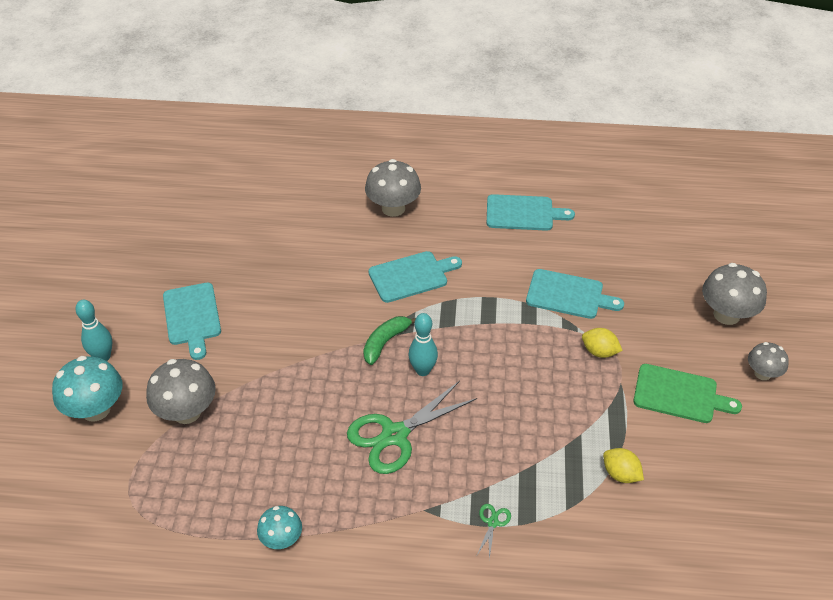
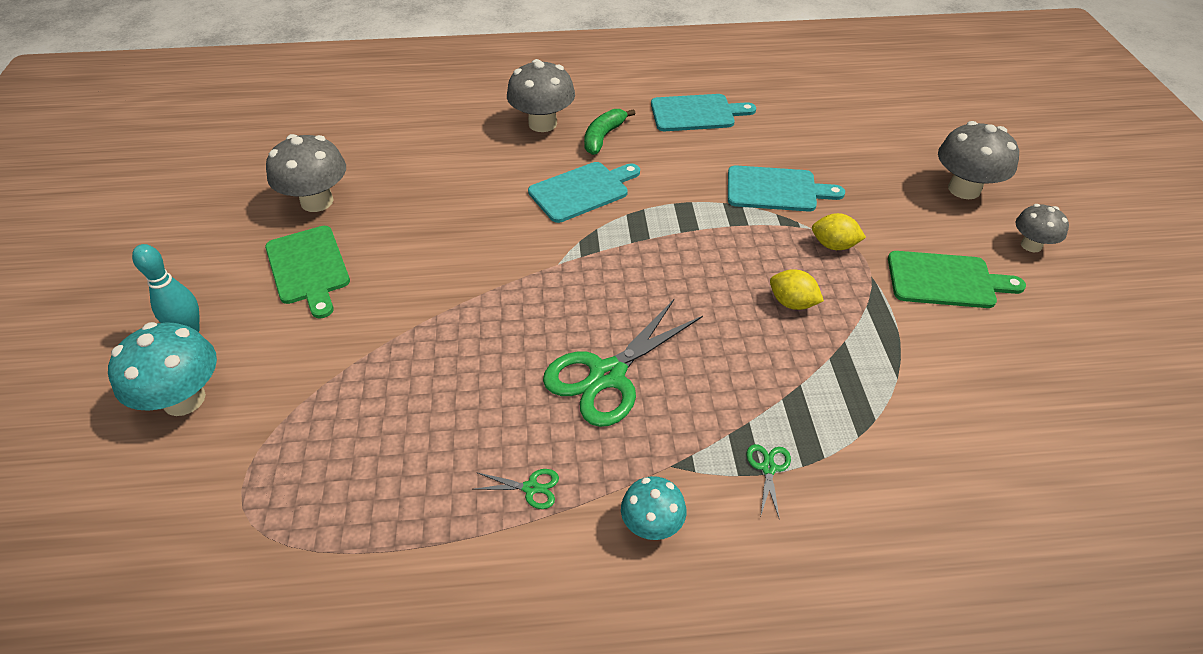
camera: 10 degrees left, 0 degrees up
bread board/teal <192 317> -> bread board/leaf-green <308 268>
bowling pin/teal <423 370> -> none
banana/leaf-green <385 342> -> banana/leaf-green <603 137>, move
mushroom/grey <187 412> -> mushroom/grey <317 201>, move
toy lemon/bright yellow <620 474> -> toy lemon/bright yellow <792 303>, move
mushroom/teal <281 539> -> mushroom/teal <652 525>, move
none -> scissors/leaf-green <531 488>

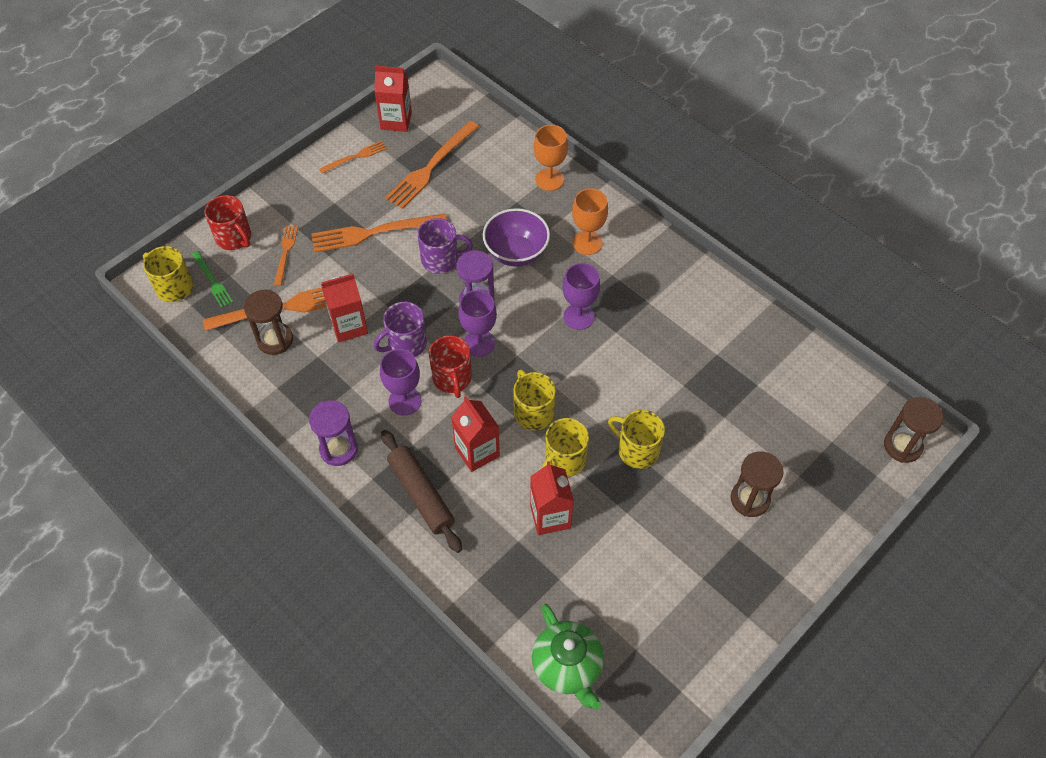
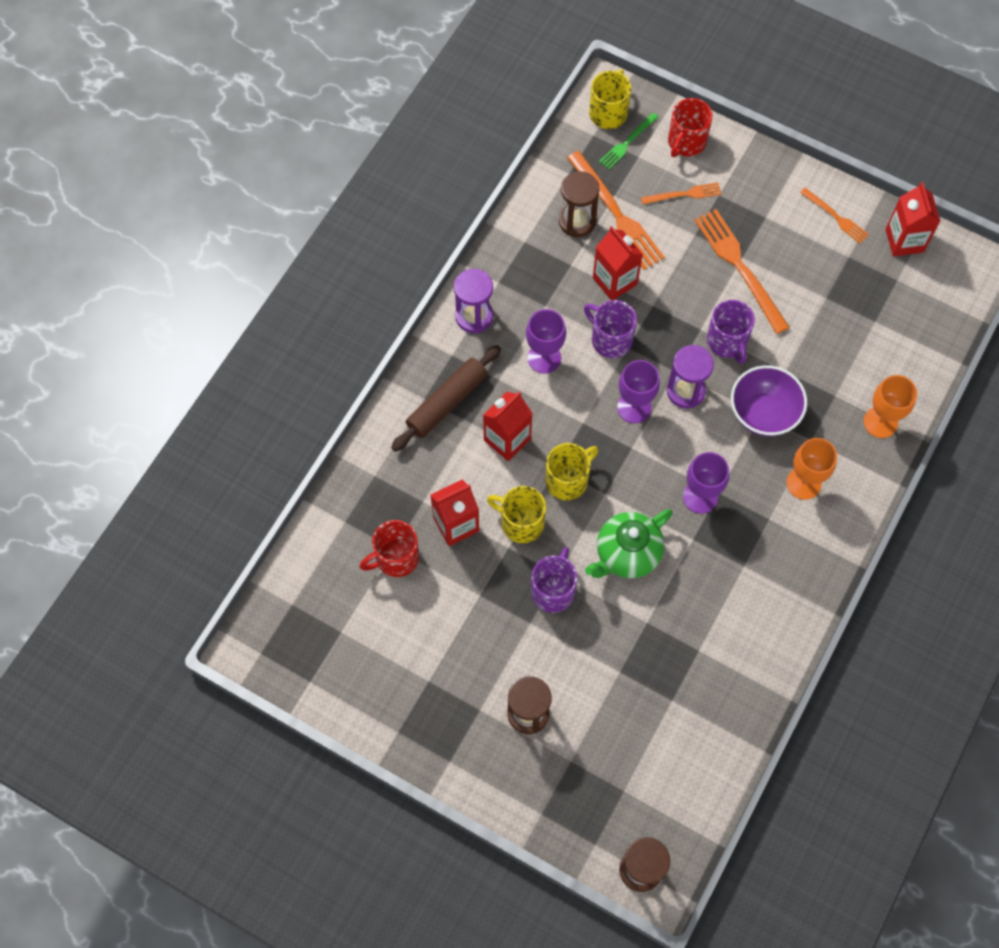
camera: 75 degrees right, 10 degrees up
fork/orange-coloured <431 167> -> none
coffee mug/scarlet <452 378> -> coffee mug/scarlet <396 558>, move
coffee mug/bright yellow <637 450> -> coffee mug/violet <553 590>
china teapot/leaf-green <568 667> -> china teapot/leaf-green <627 554>, move

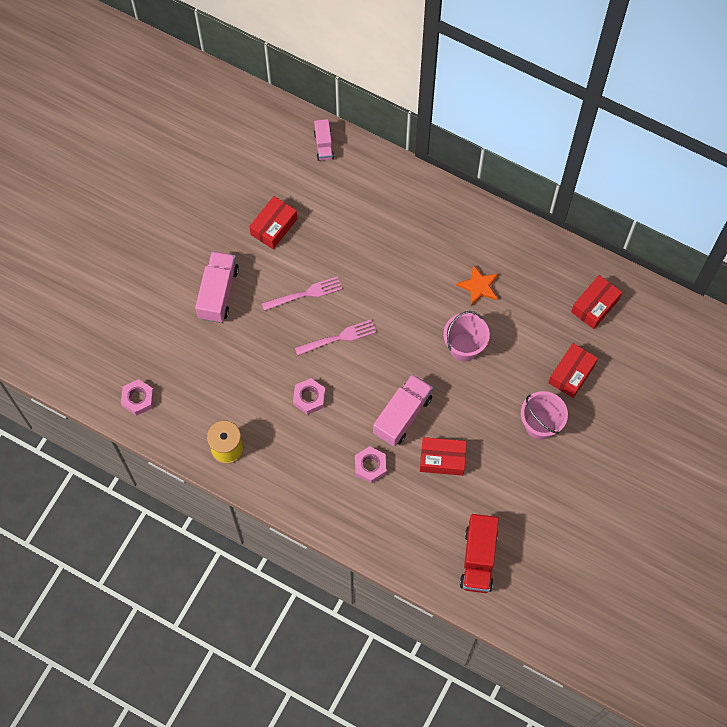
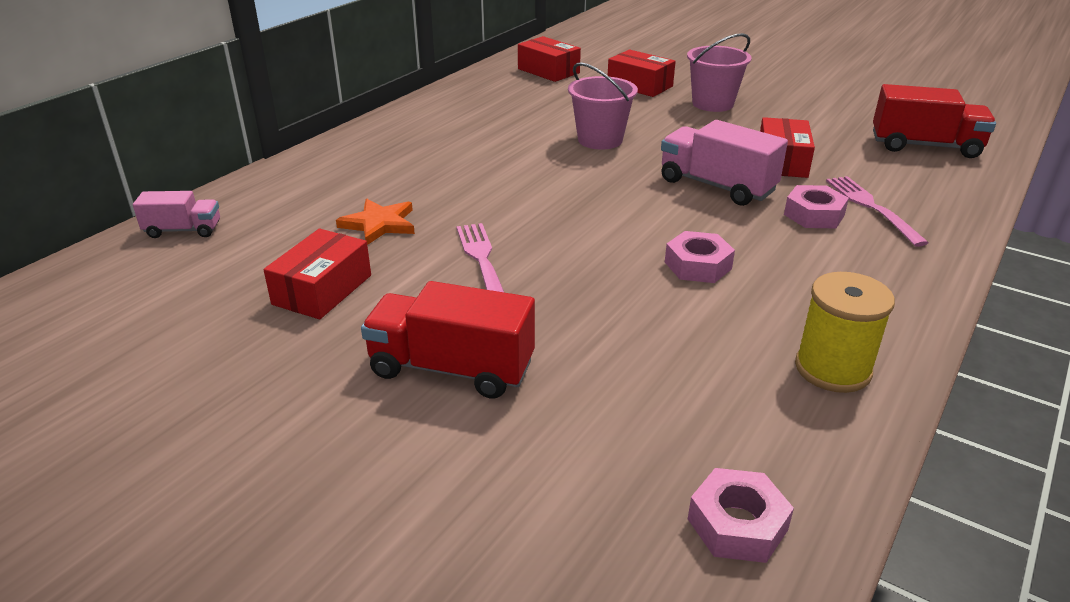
camera: 85 degrees left, 35 degrees down
box/scarlet <274 227> -> box/scarlet <322 289>, 75 degrees clockwise
lorry/rose-pink <218 293> -> lorry/scarlet <451 369>
five-pointed star/orange-coloured <479 286> -> five-pointed star/orange-coloured <379 224>, move
fork/rose-pink <338 338> -> fork/rose-pink <871 207>, move

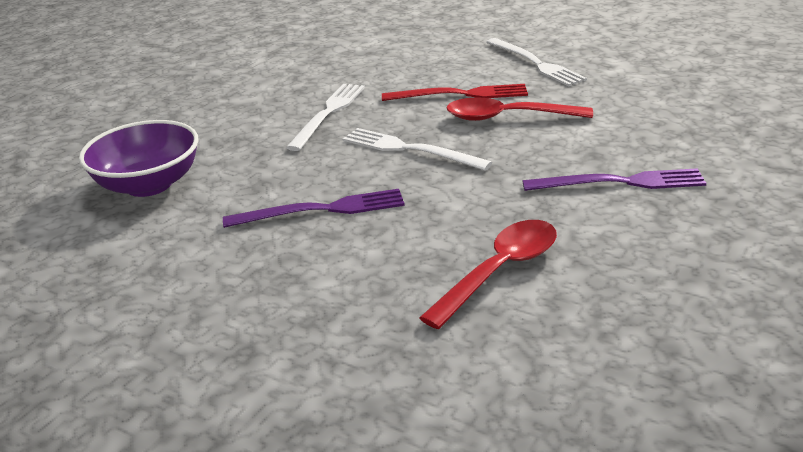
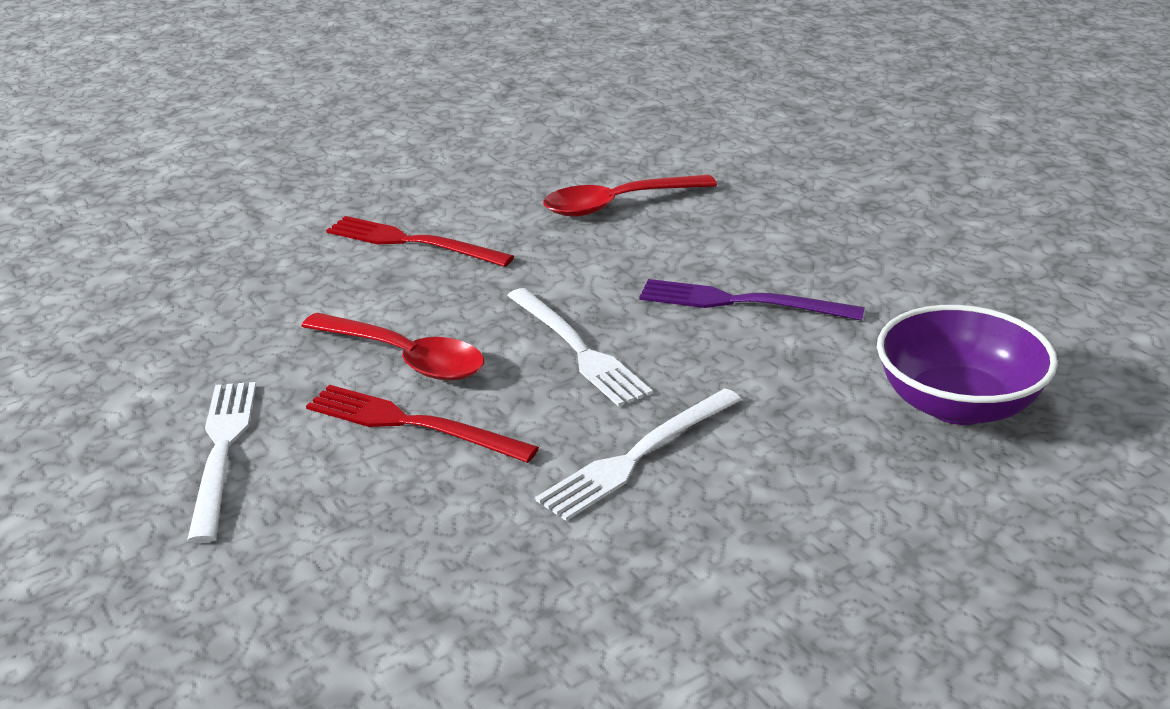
camera: 155 degrees left, 0 degrees up
fork/violet <620 182> -> fork/scarlet <412 242>

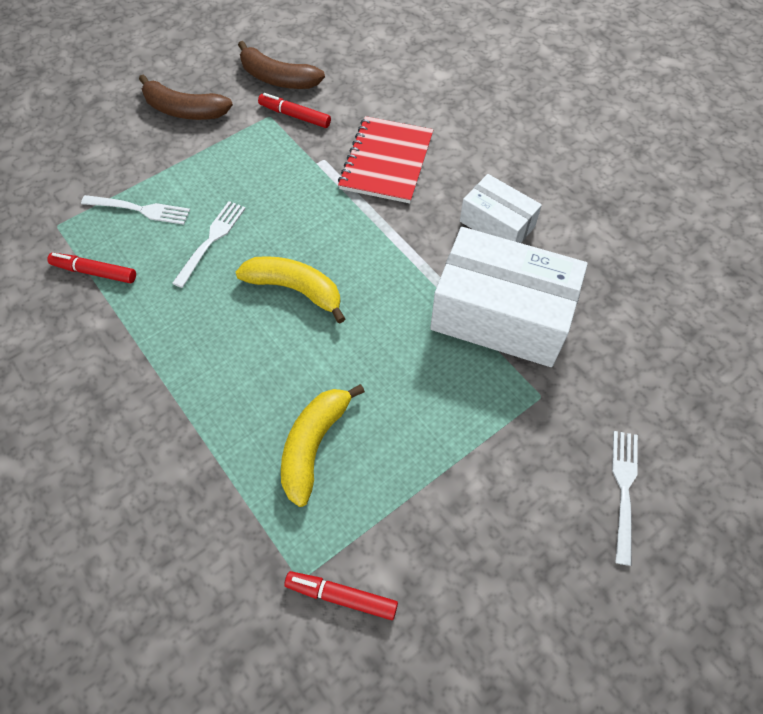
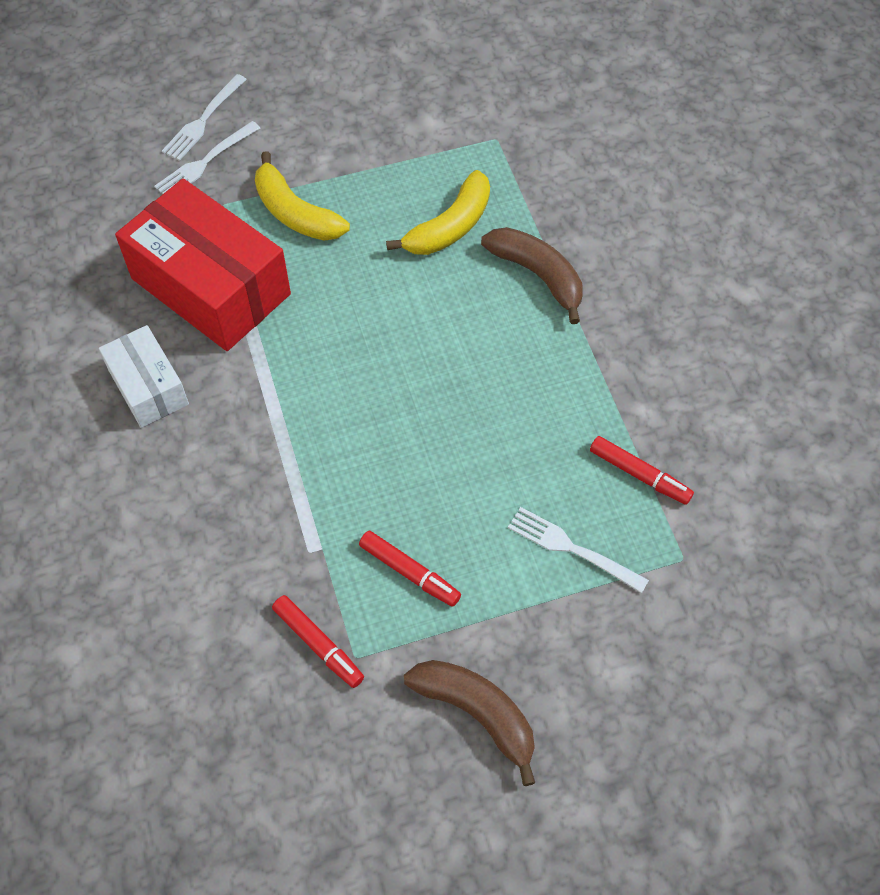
camera: 160 degrees left, 0 degrees up
banana/dark brown <278 78> -> banana/dark brown <538 275>, move
exercise book/scarlet <386 162> -> none
fork/snow-white <211 240> -> fork/snow-white <205 162>, move
box/snow-white <501 315> -> box/scarlet <211 286>
banana/bright yellow <295 289> -> banana/bright yellow <295 213>, move
marker/scarlet <341 596> -> marker/scarlet <409 572>, move

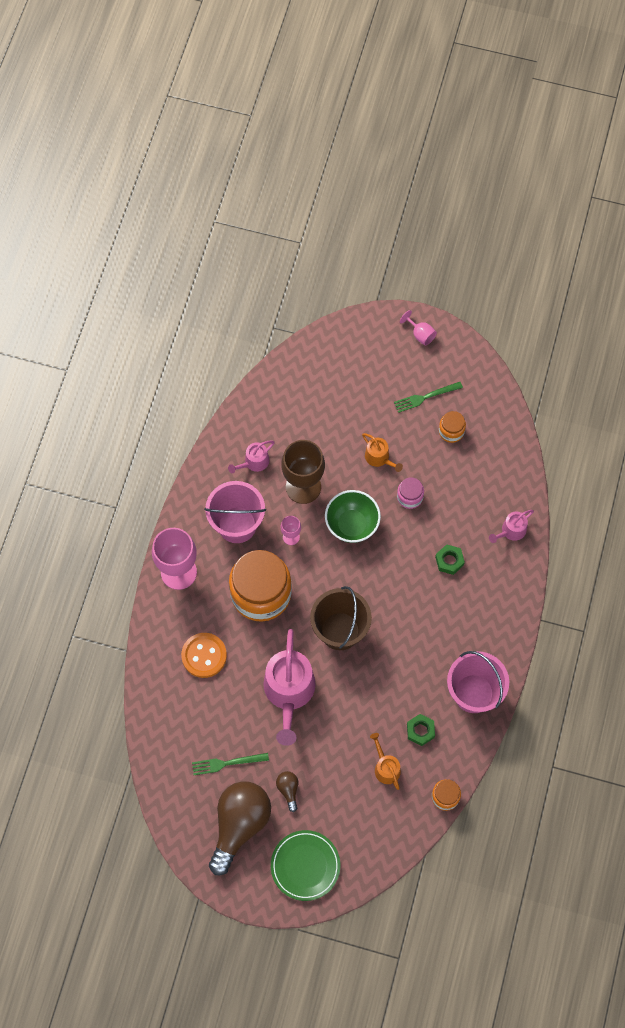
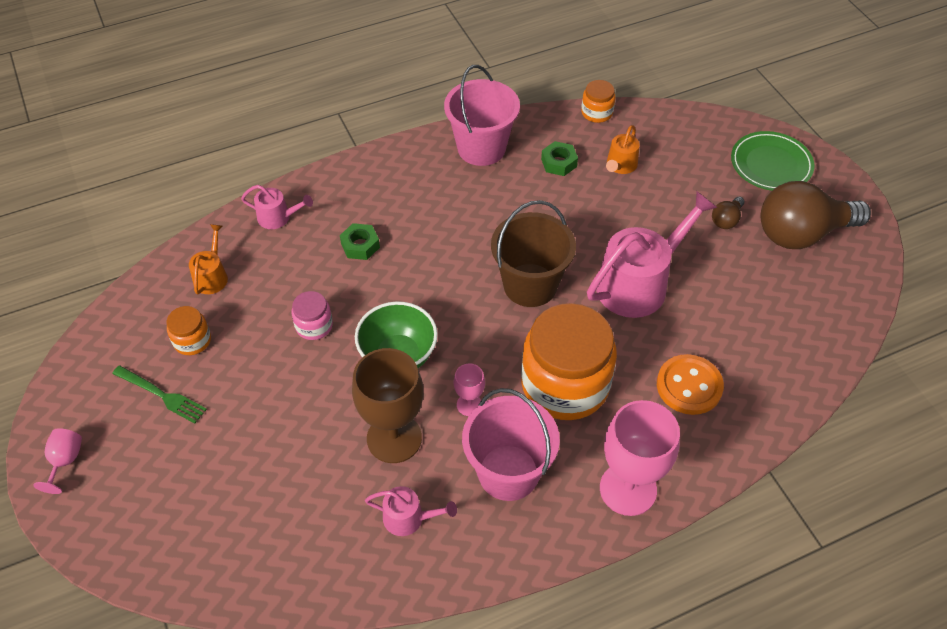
camera: 130 degrees left, 15 degrees down
watering pot/orange-coloured <379 458> -> watering pot/orange-coloured <212 276>, move
fork/leaf-green <227 763> -> none

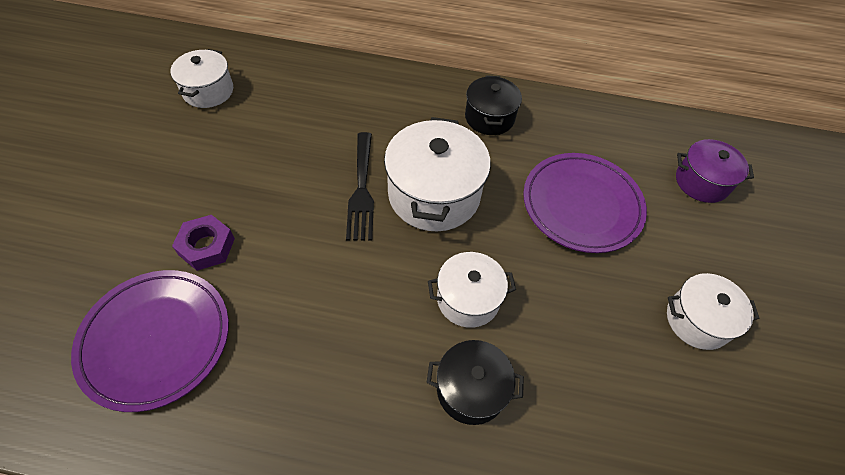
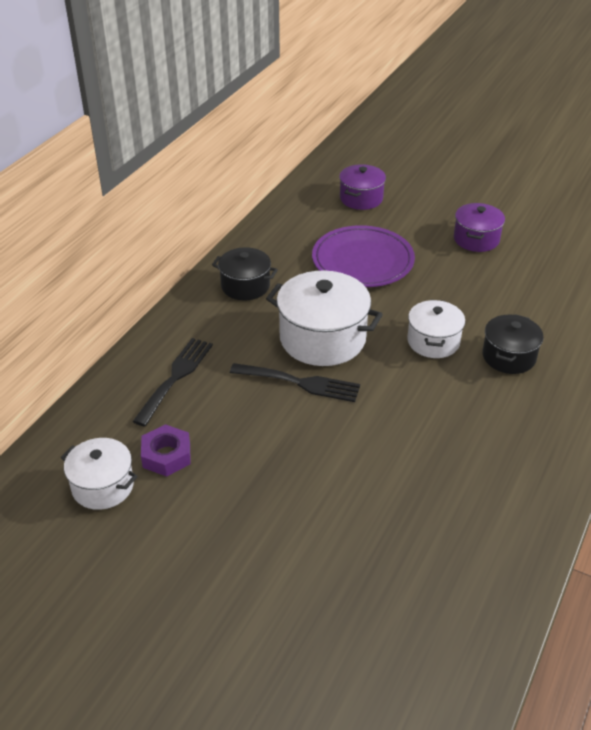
camera: 70 degrees left, 15 degrees down
hex nut/violet <206 246> -> hex nut/violet <166 455>, move
flat dish/violet <156 340> -> none
cooking pot/snow-white <697 320> -> cooking pot/violet <476 239>
none -> fork/black <175 377>

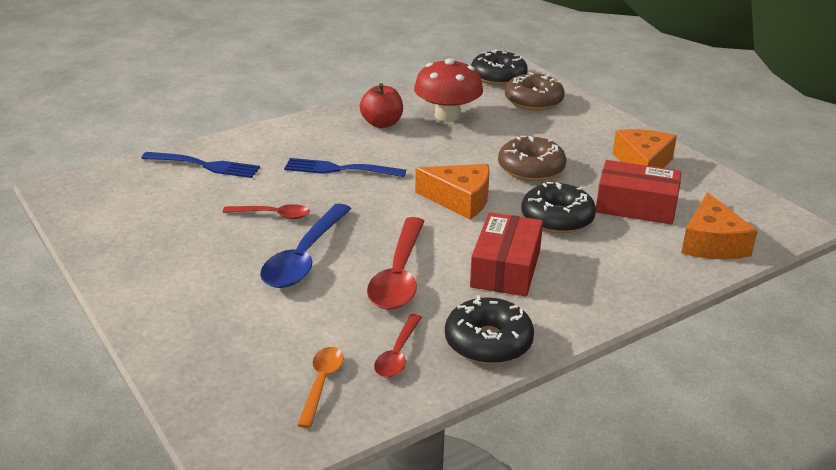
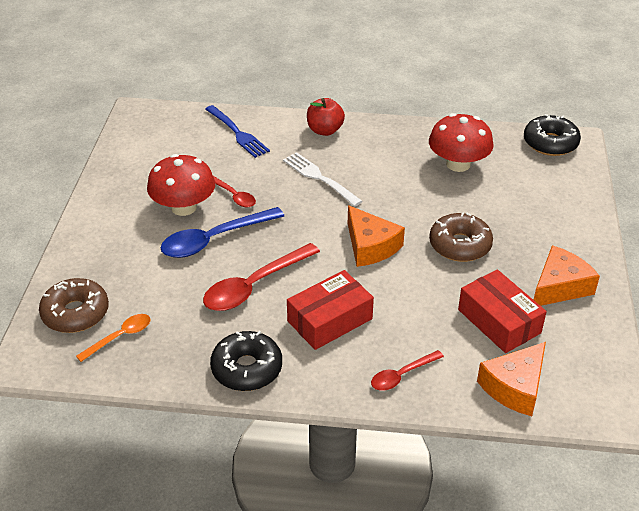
camera: 40 degrees right, 10 degrees up
donut/dark brown <533 101> -> donut/dark brown <75 313>, move
apple fruit/scarlet <382 123> -> apple fruit/scarlet <325 130>, move
fork/cobalt <340 169> -> fork/snow-white <320 178>
donut/black <557 218> -> none
spoon/scarlet <397 354> -> spoon/scarlet <402 375>, move
none -> mushroom/scarlet <184 207>

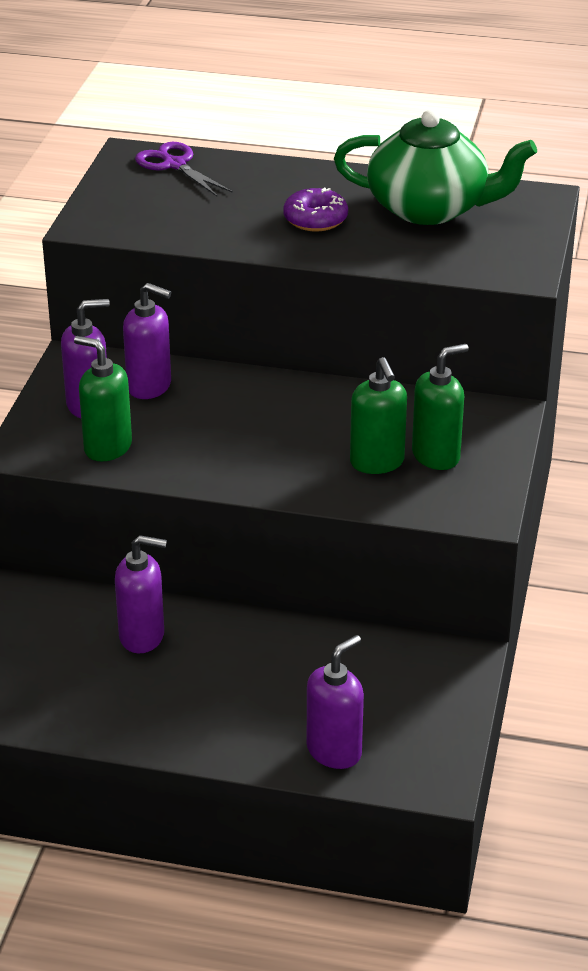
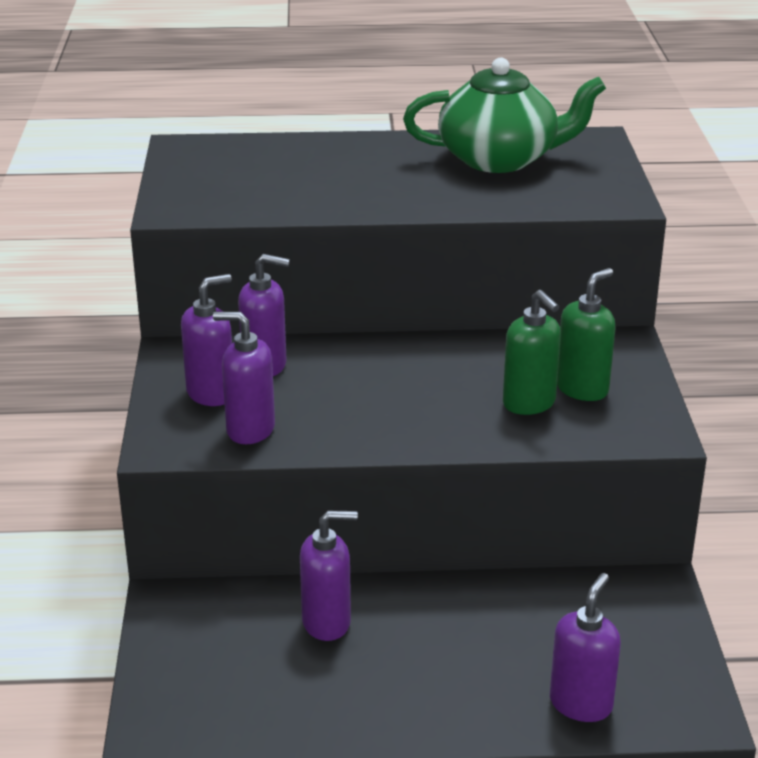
camera: 15 degrees left, 5 degrees down
scissors/violet <174 165> -> none
donut/violet <315 219> -> none
soap dispenser/leaf-green <107 447> -> soap dispenser/violet <250 430>

